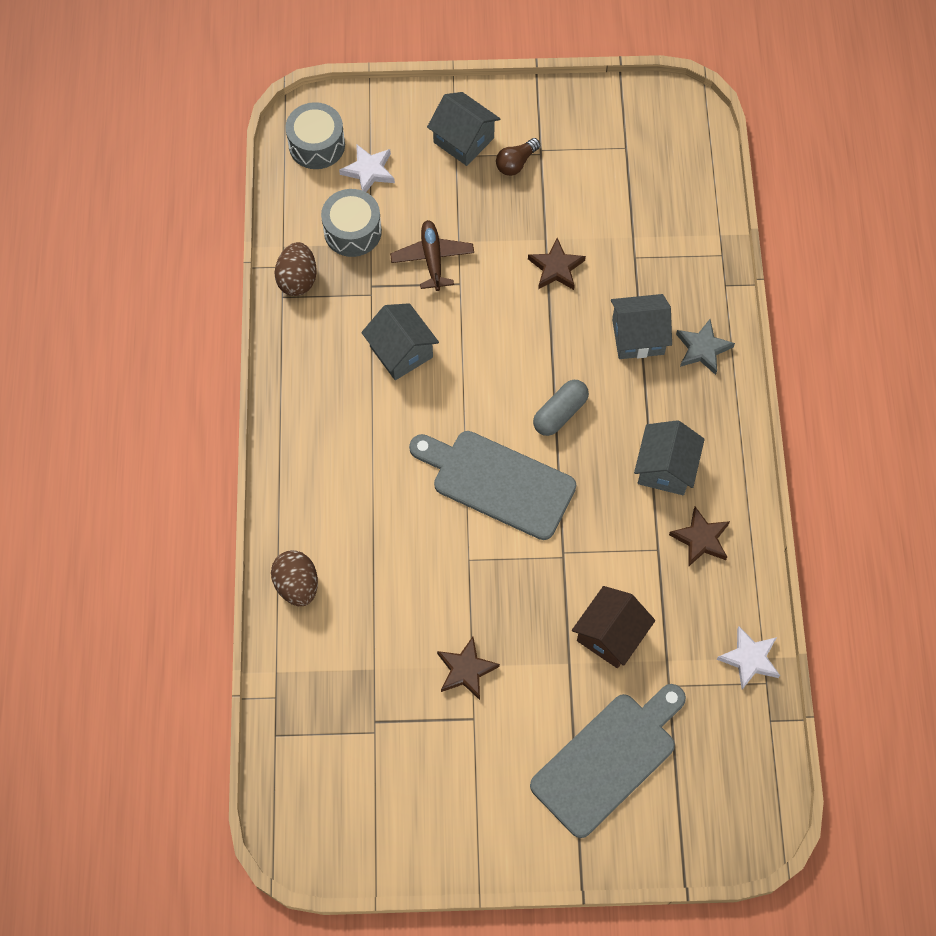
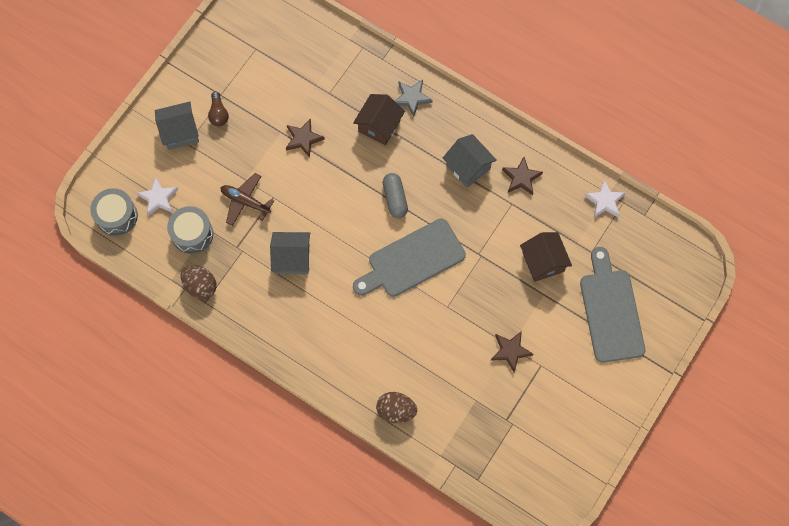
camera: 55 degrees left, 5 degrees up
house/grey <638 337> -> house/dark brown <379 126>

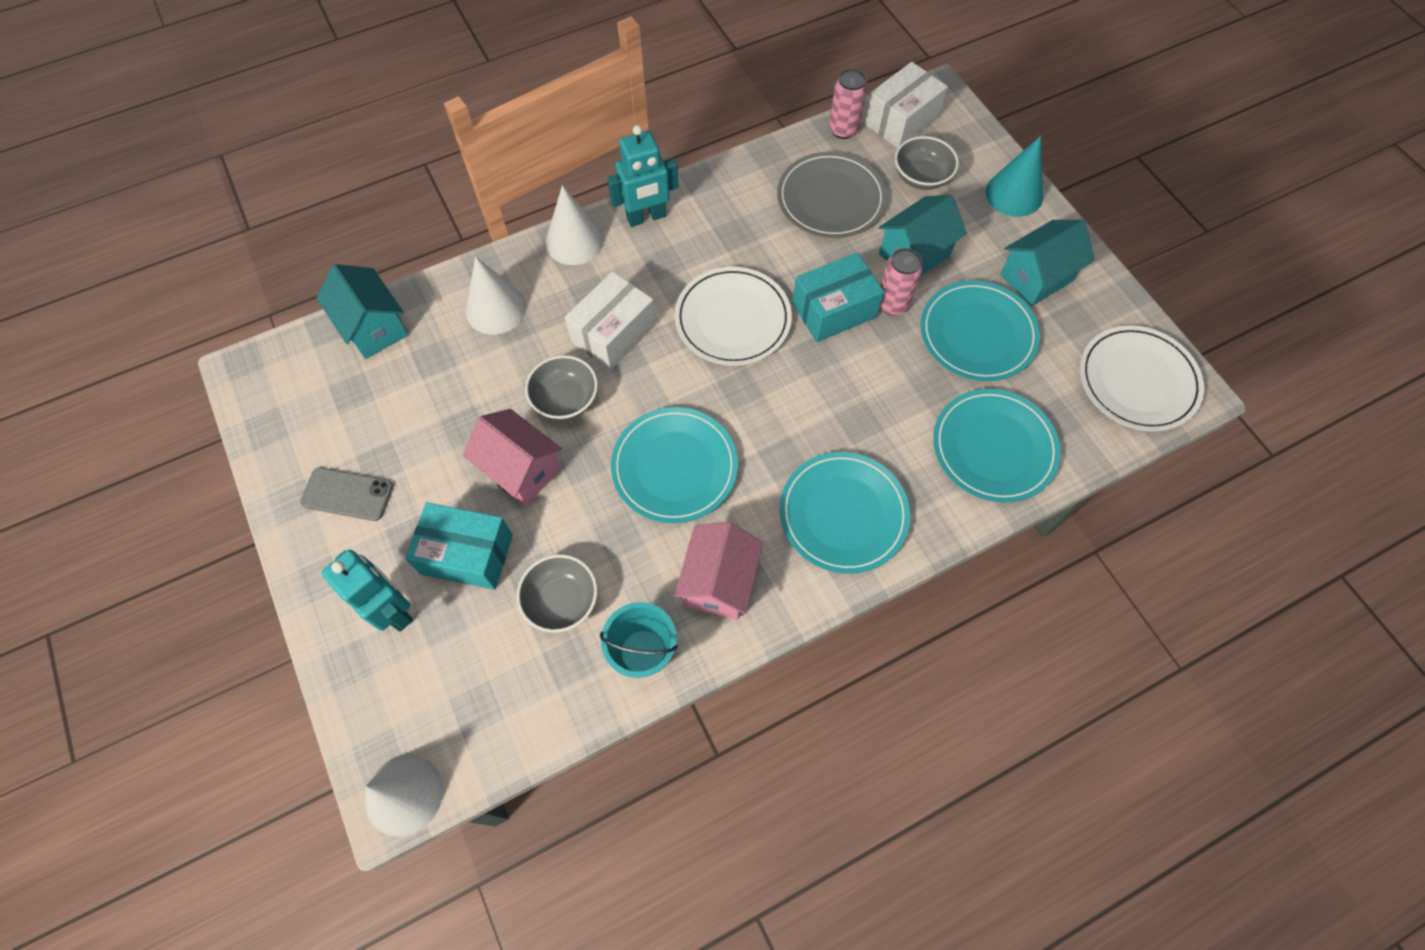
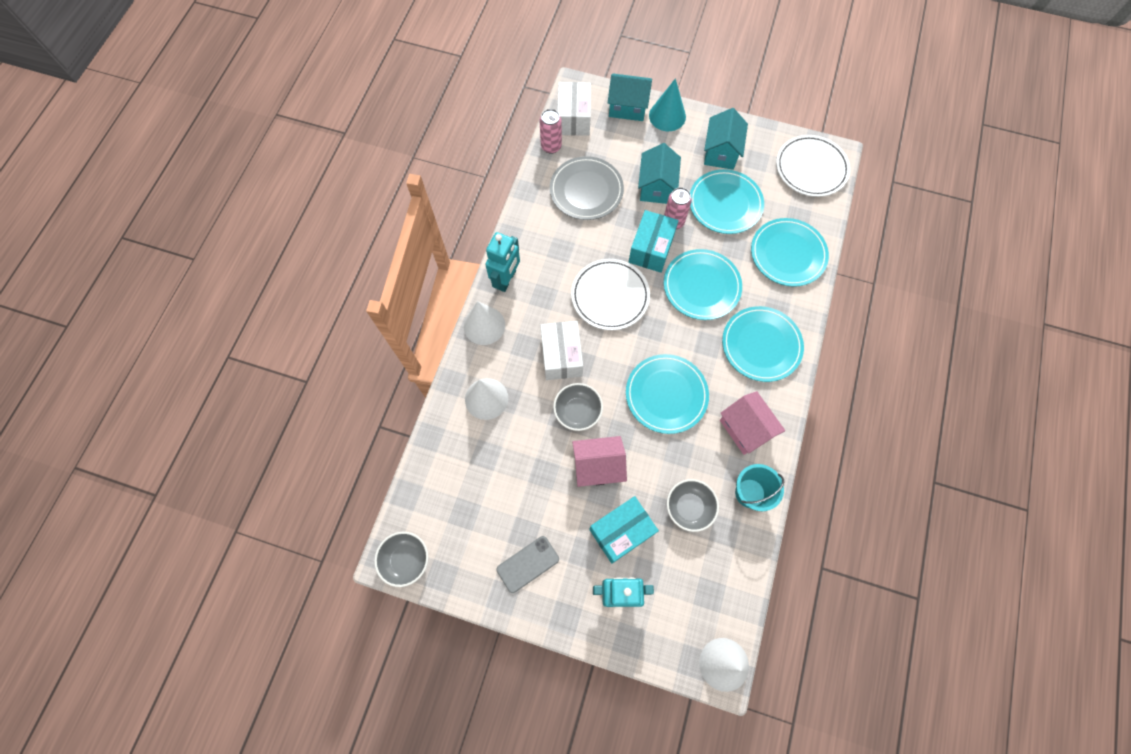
camera: 45 degrees left, 5 degrees up
bowl/grey <921 177> -> bowl/grey <406 560>, move
house/teal <374 327> -> house/teal <627 107>, move
none -> flat dish/teal <701 286>

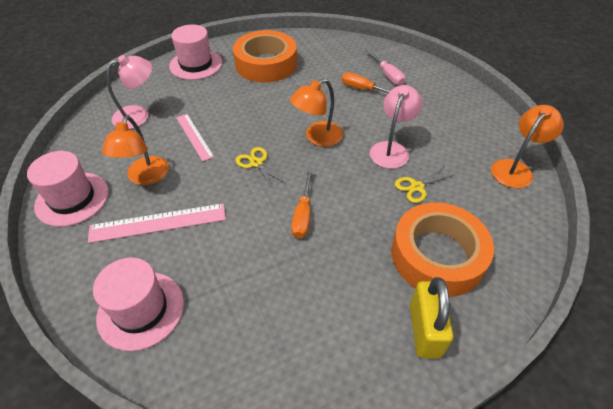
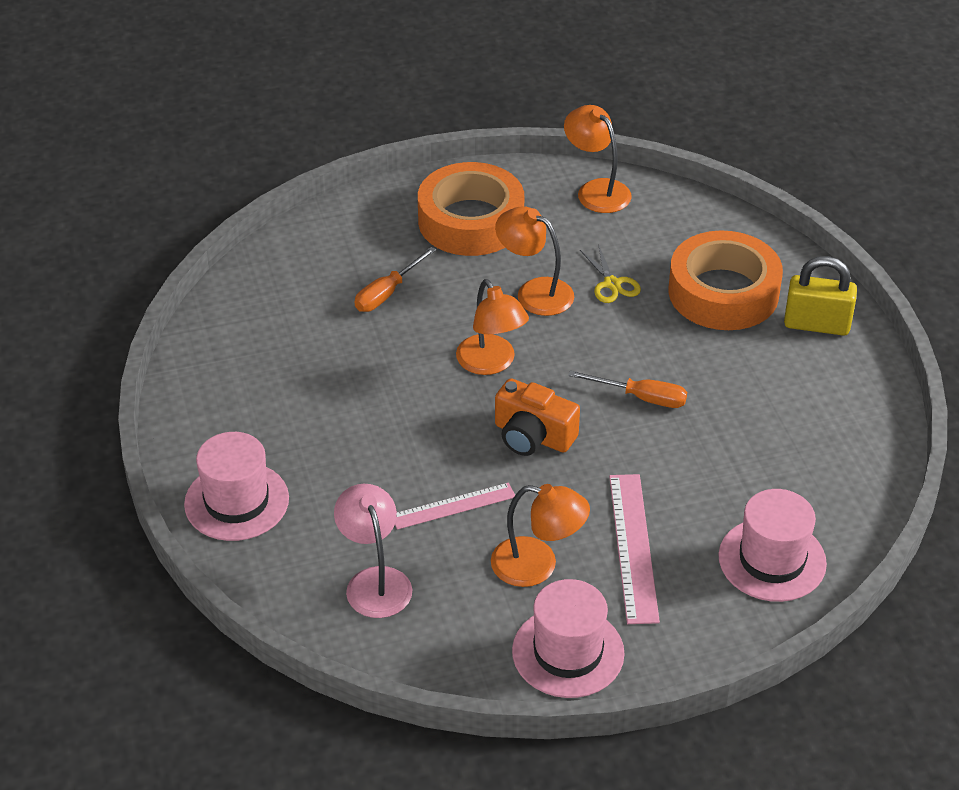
camera: 80 degrees left, 5 degrees down
tape/orange-coloured <266 64> -> tape/orange-coloured <471 221>, move
flat screwdriver/rose-pink <386 74> -> none
lamp/rose-pink <391 149> -> lamp/orange-coloured <534 292>
scissors/bright yellow <256 163> -> photo camera/orange-coloured <532 436>

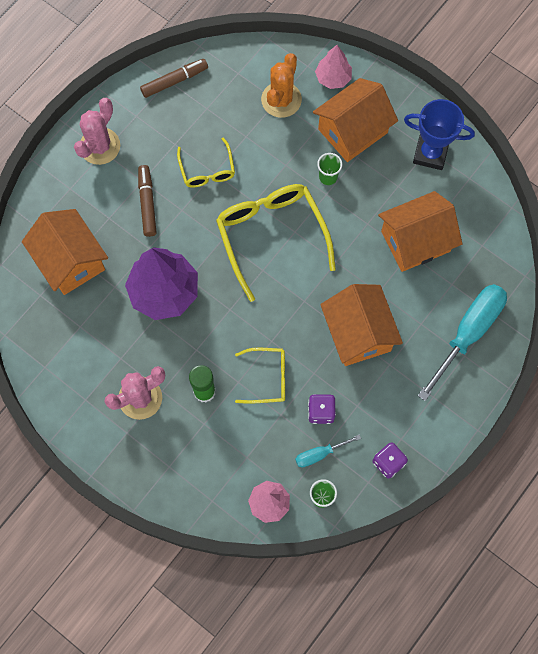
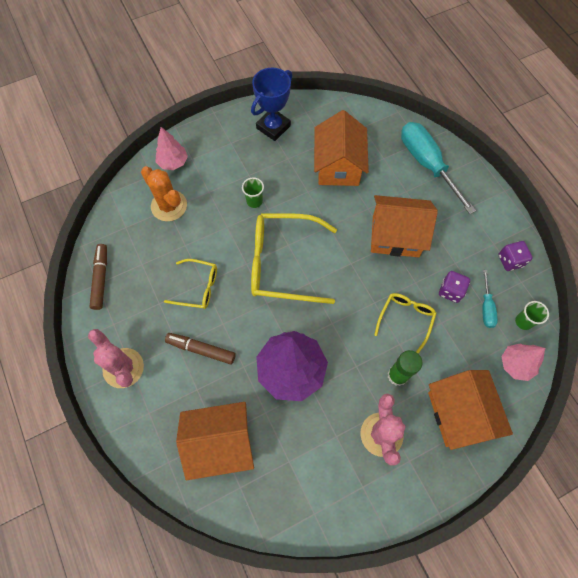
camera: 65 degrees left, 5 degrees down
house/orange-coloured <352 131> -> house/orange-coloured <459 413>, move

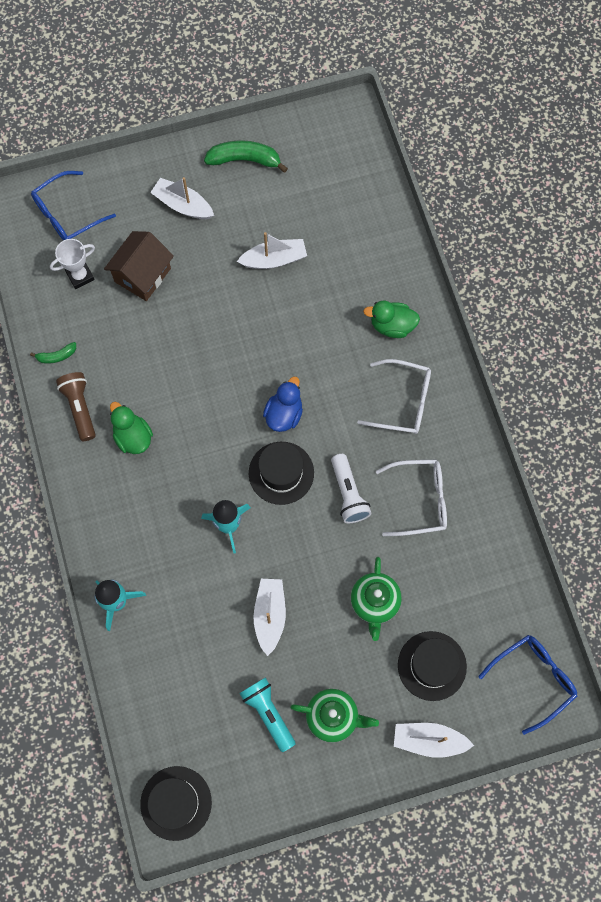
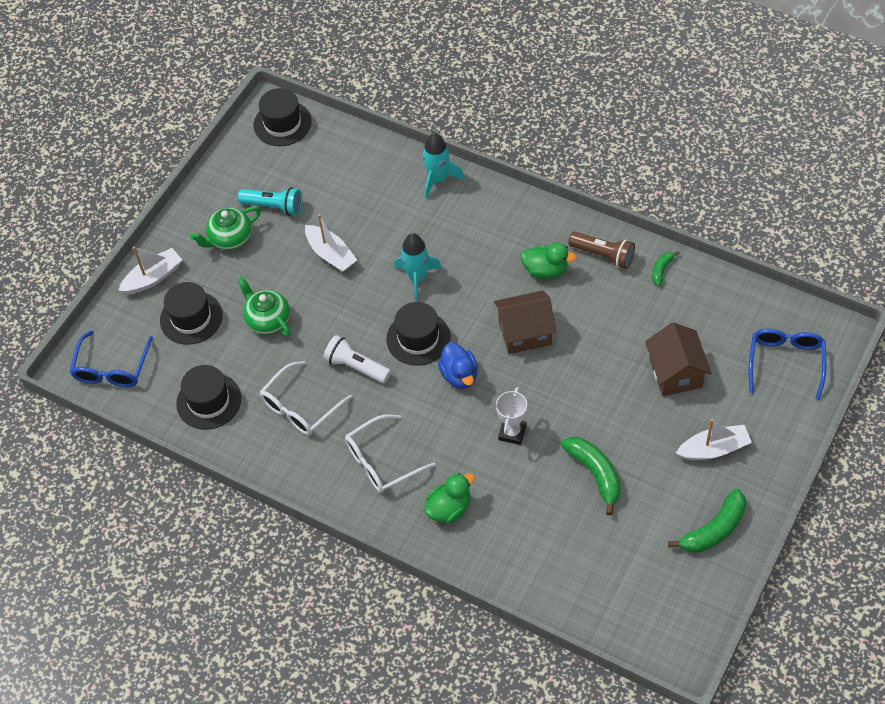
camera: 140 degrees right, 15 degrees down
toy boat/snow-white <274 259> -> banana/leaf-green <595 474>
award cup/snow-white <80 276> -> award cup/snow-white <512 432>, move
none -> house/dark brown <525 333>
none -> tall hat/black <209 401>

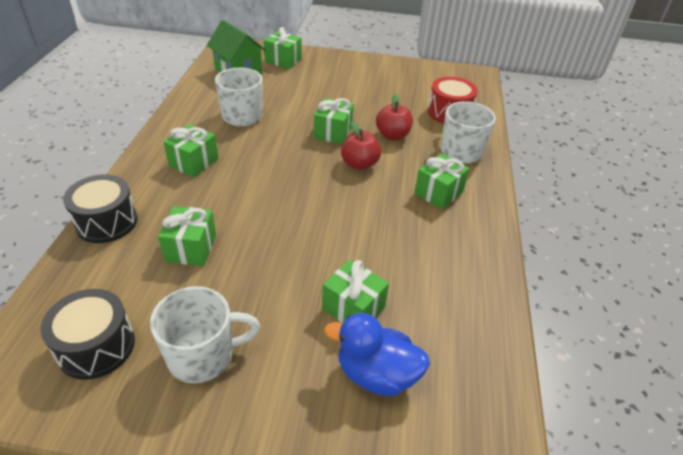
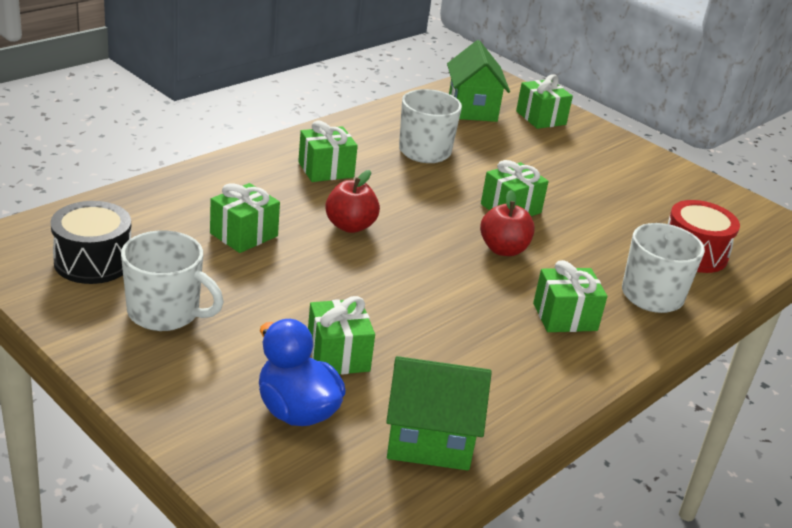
camera: 35 degrees right, 10 degrees down
apple fruit/scarlet <392 135> -> apple fruit/scarlet <350 226>, move
toy drum/black <106 222> -> none
none -> house/leaf-green <429 441>

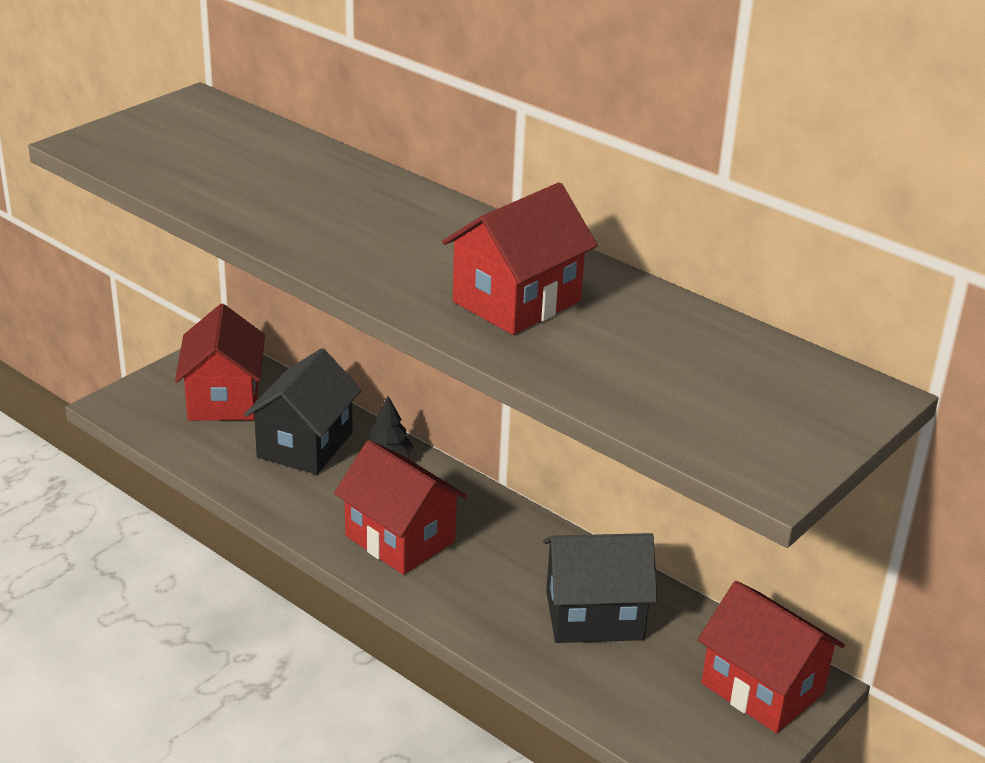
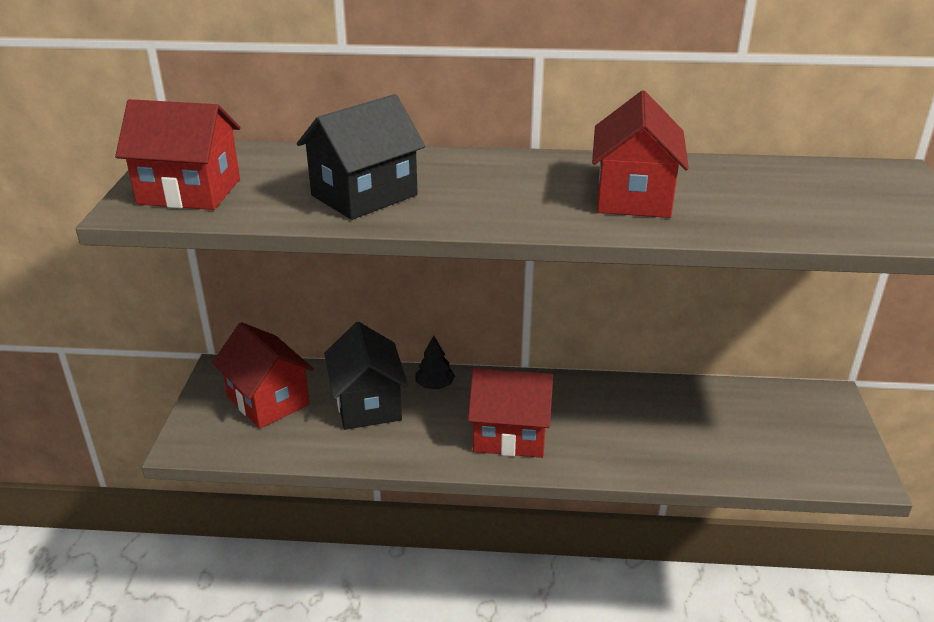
camera: 35 degrees left, 0 degrees up
house/black <594 615> -> house/black <364 195>, move
house/scarlet <762 688> -> house/scarlet <189 191>, move

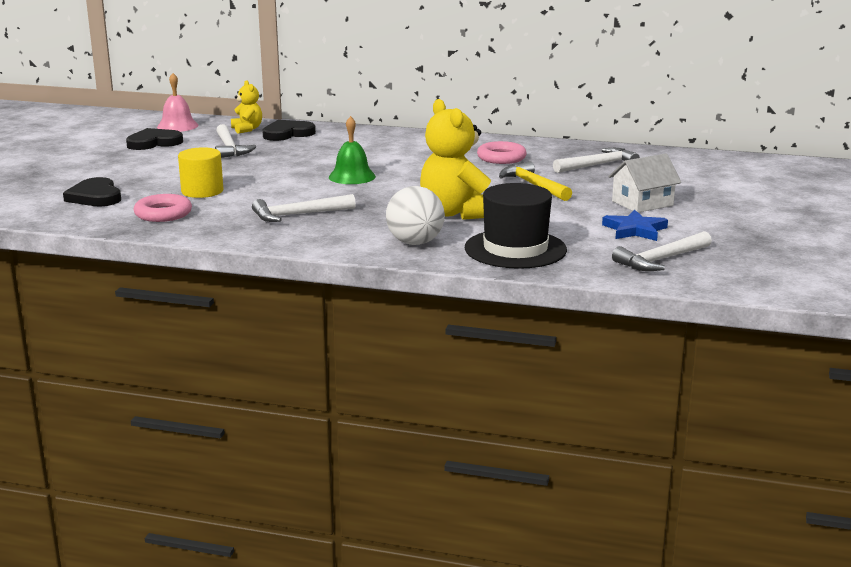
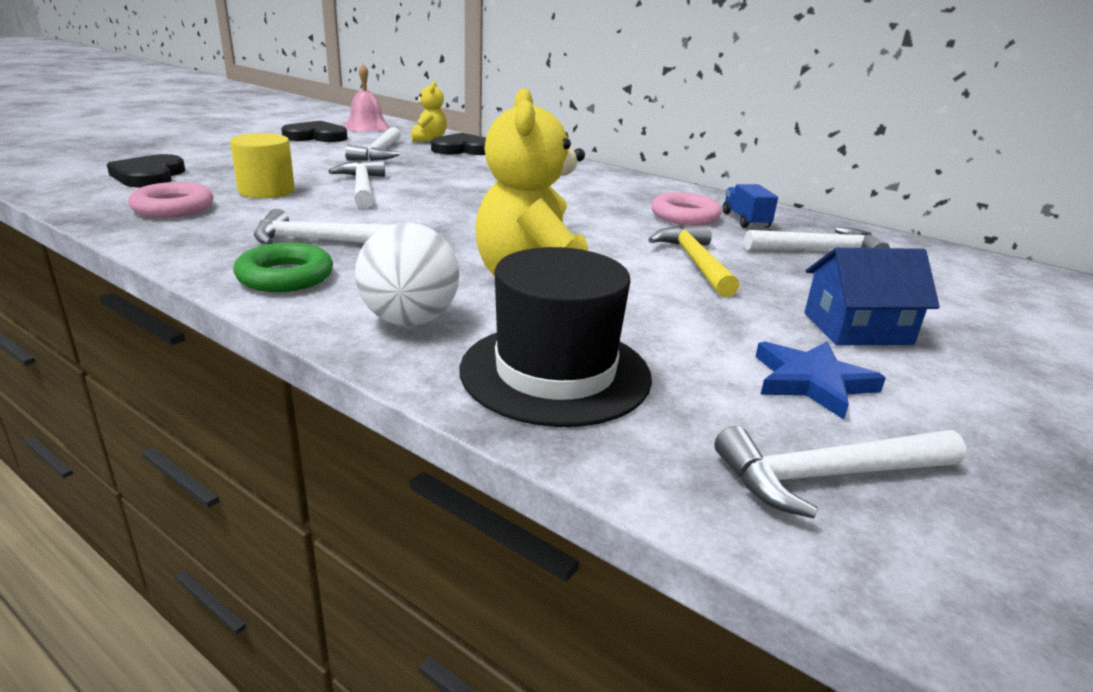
camera: 20 degrees right, 5 degrees up
hand bell/leaf-green <352 176> -> none
house/snow-white <642 203> -> house/cobalt <857 328>
none -> carpenter's hammer/snow-white <362 187>
none -> lorry/cobalt <745 220>
none -> hoop/leaf-green <285 276>

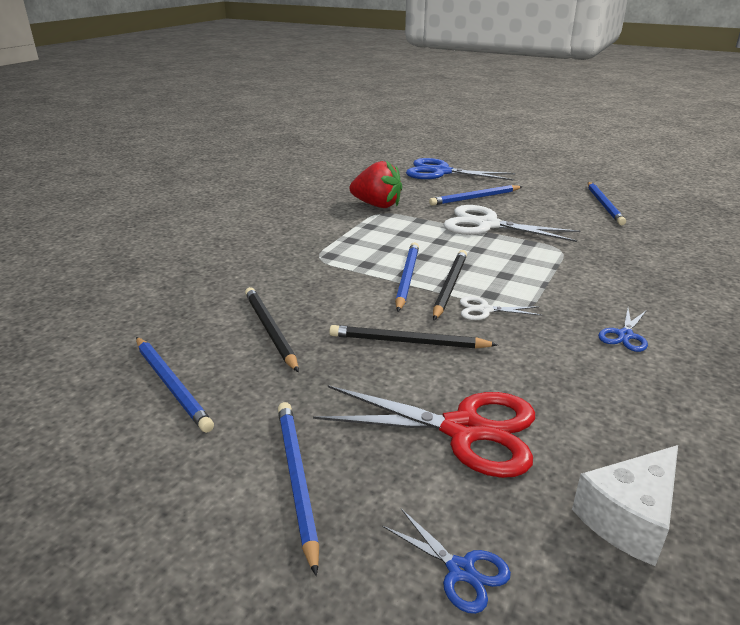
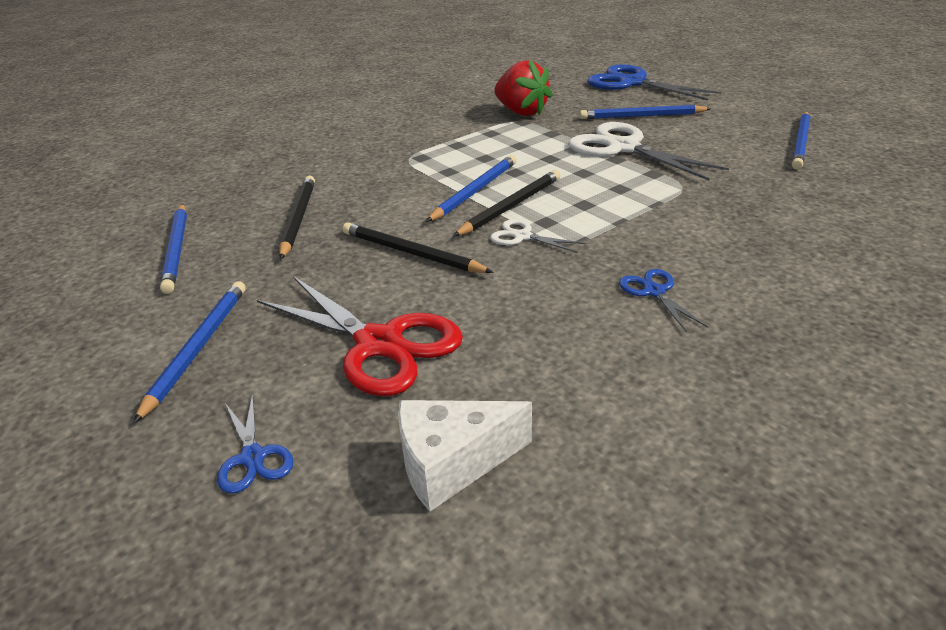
camera: 25 degrees right, 5 degrees up
scissors/cobalt <625 335> -> scissors/cobalt <654 292>, 105 degrees clockwise

